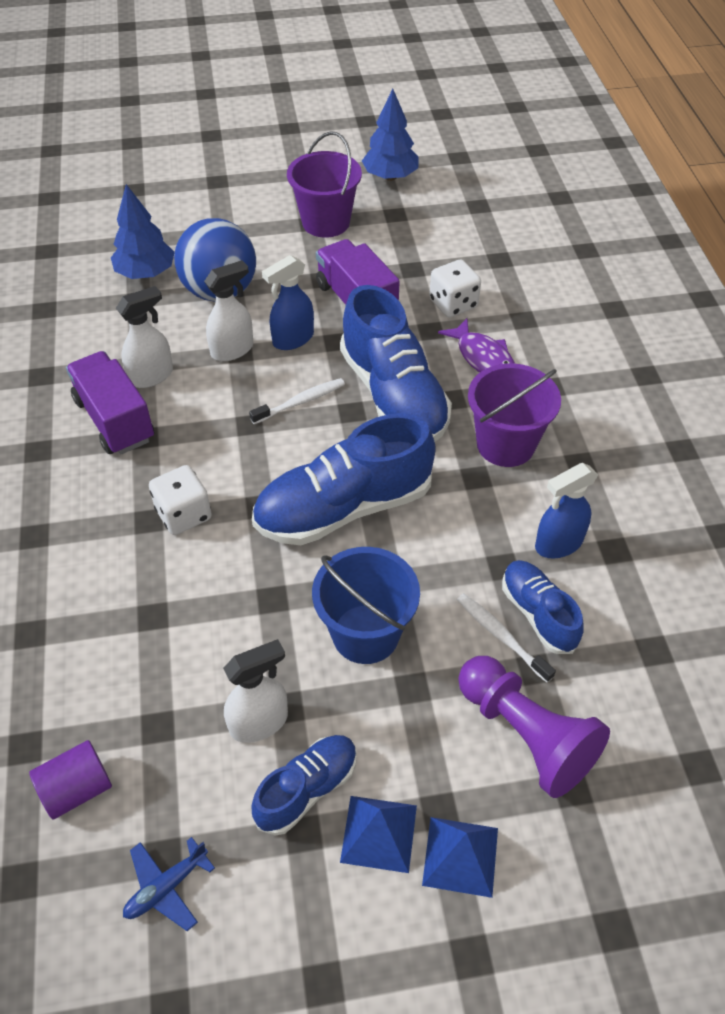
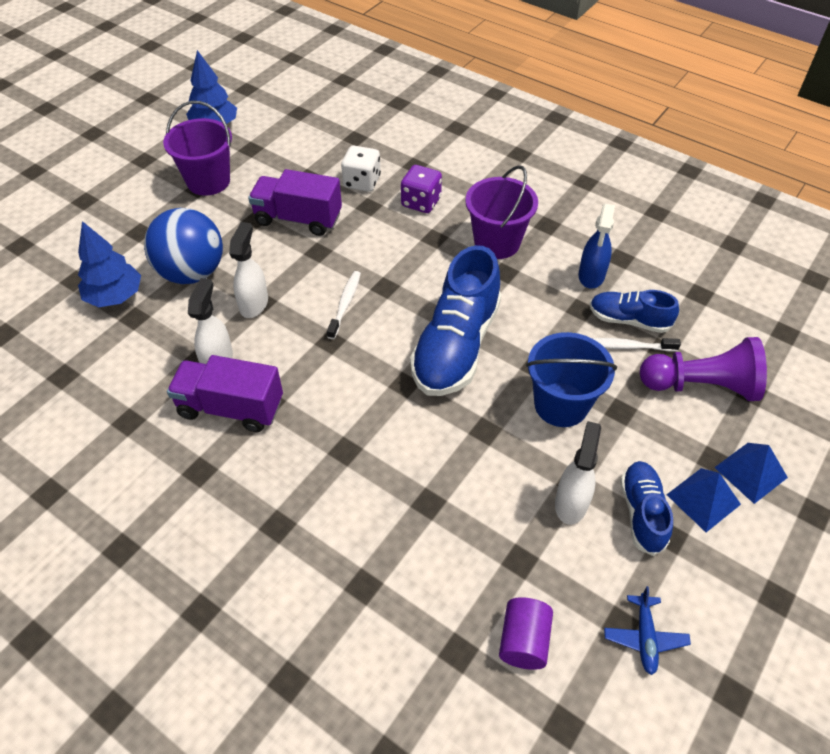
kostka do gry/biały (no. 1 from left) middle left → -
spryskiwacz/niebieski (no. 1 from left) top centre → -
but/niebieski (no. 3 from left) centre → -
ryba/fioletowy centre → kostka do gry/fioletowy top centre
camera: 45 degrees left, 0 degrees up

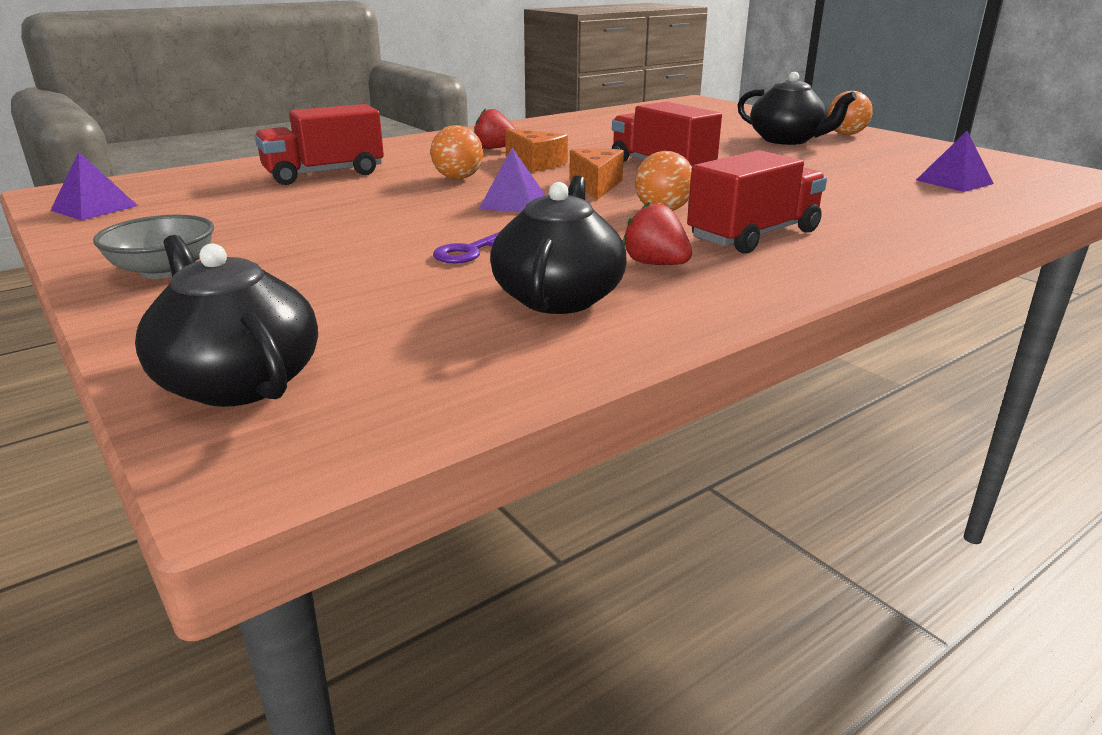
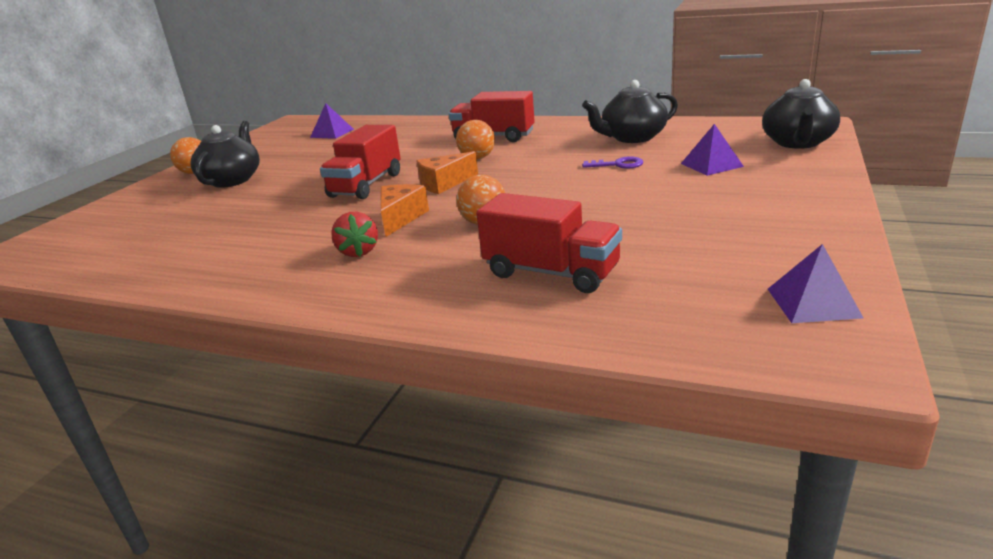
miska/szary middle left → -
piramida/fioletowy (no. 2 from left) top centre → piramida/fioletowy (no. 2 from left) top right, shifted
truskawka/czerwony (no. 2 from left) top centre → -
camera: 120 degrees left, 0 degrees up

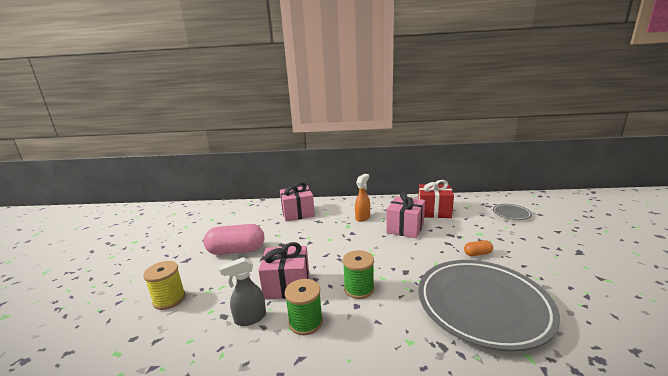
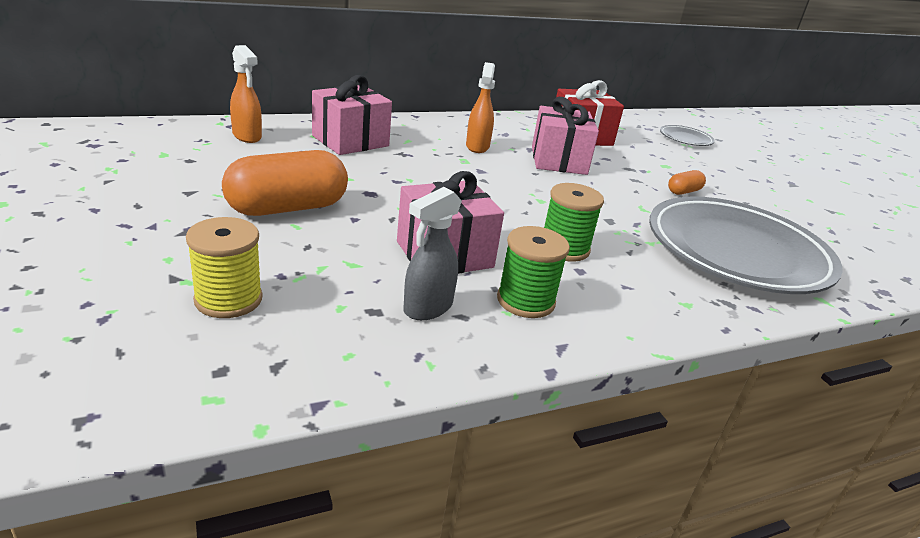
kapsułka/różowy centre → kapsułka/pomarańczowy (no. 1 from left) middle left
- → spryskiwacz/pomarańczowy (no. 1 from left) top left
camera: 30 degrees left, 10 degrees up

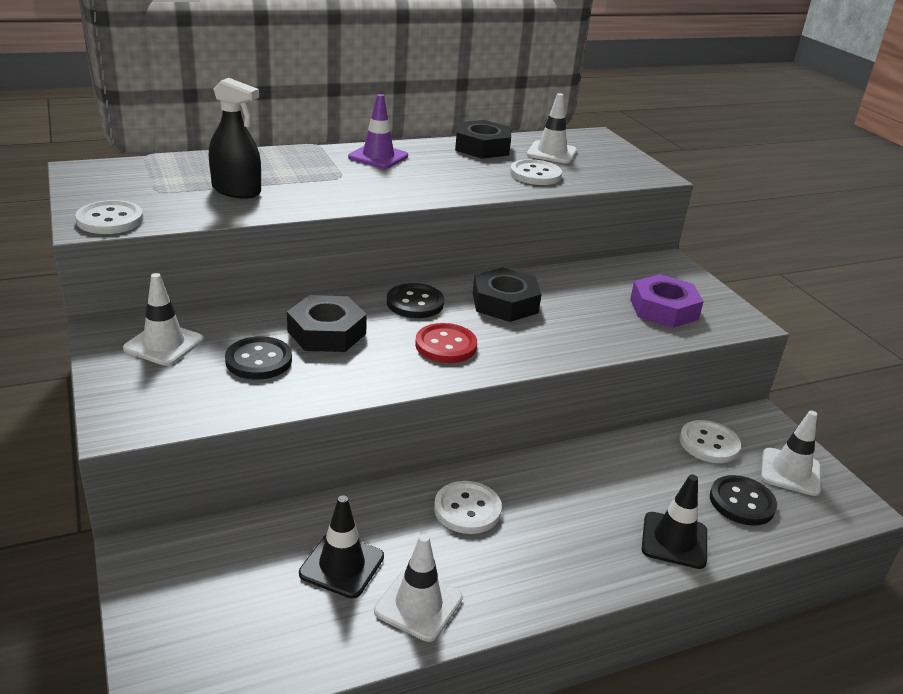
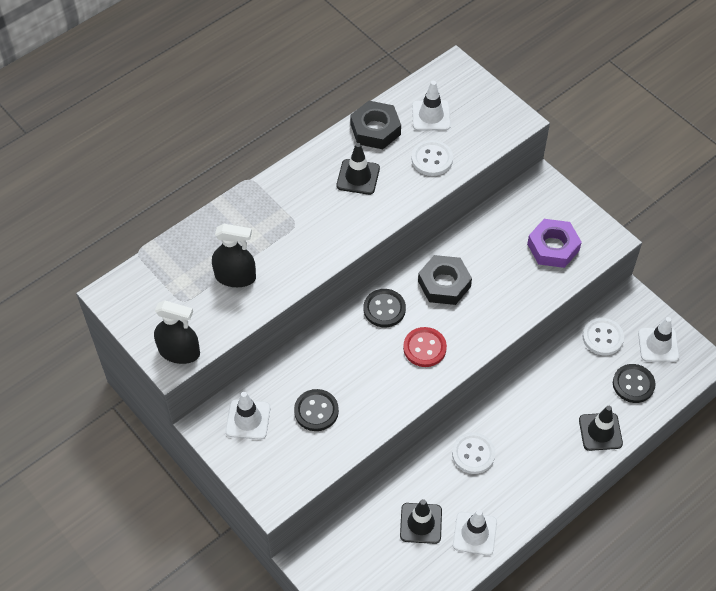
guzik/biały (no. 1 from left) top left → spryskiwacz/czarny (no. 1 from left) middle left
nakrętka/czarny (no. 1 from left) centre → -
pachołek/fioletowy top centre → -
- → pachołek/czarny (no. 1 from left) top centre
camera: 15 degrees left, 25 degrees up

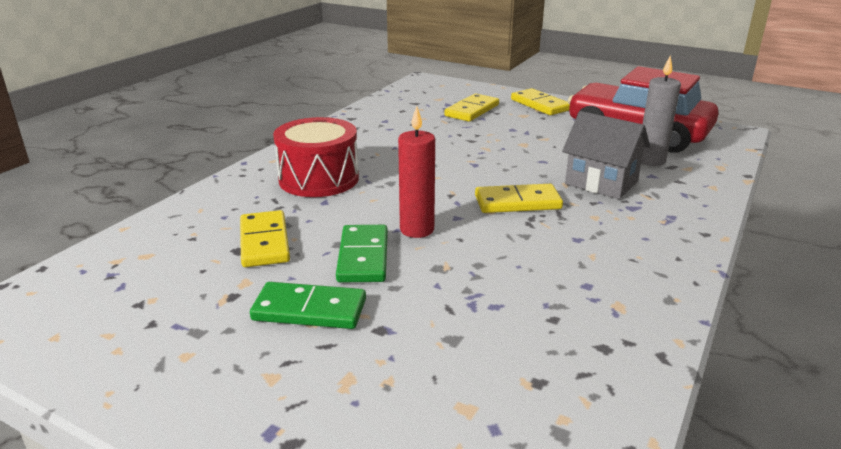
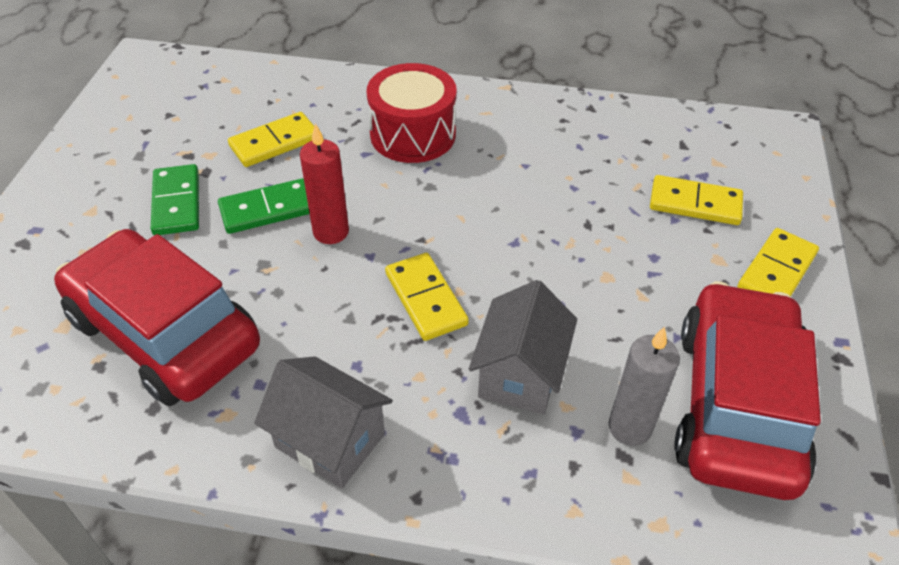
- → samochód/czerwony (no. 1 from left) middle left
- → domek/szary (no. 1 from left) bottom centre
camera: 70 degrees right, 20 degrees up

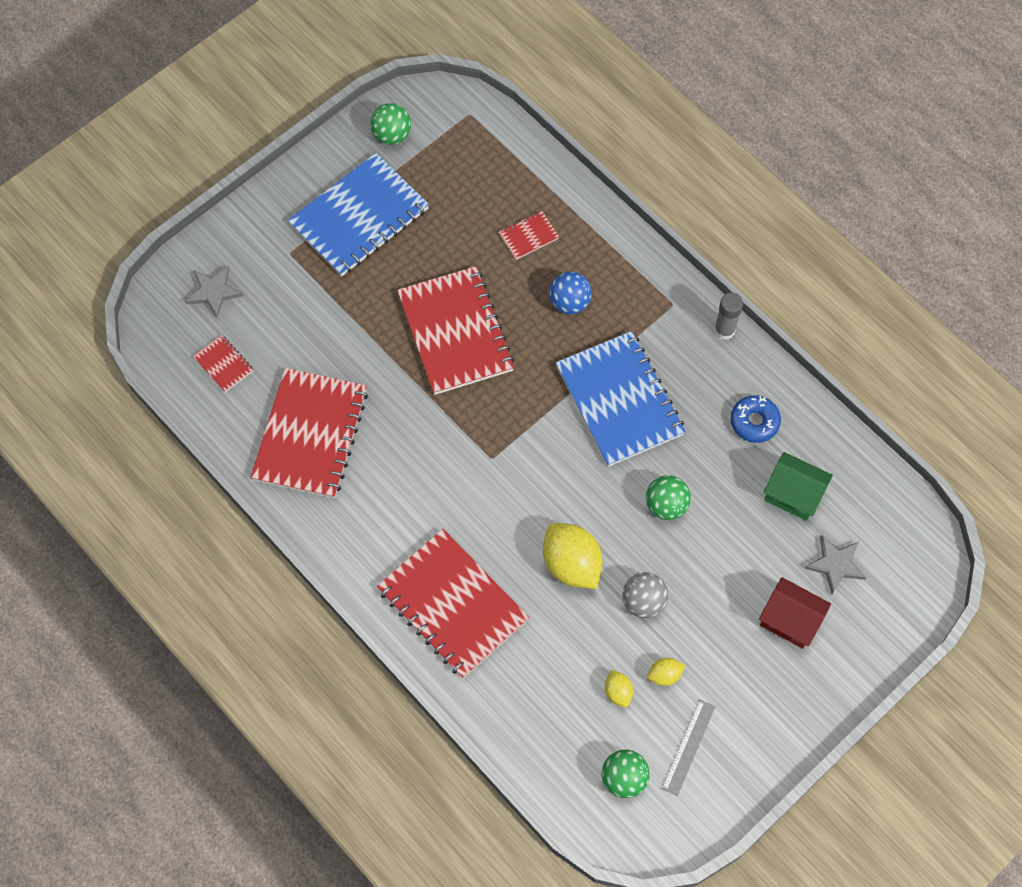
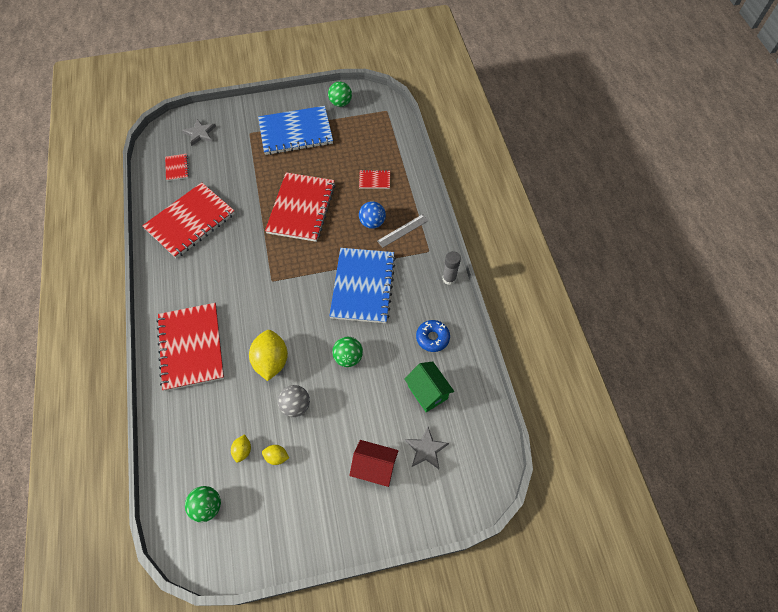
linijka/szary bottom right → linijka/szary centre, shifted
domek/czerwony bottom right → domek/czerwony bottom centre, 45 degrees counterclockwise
camera: 30 degrees right, 5 degrees down

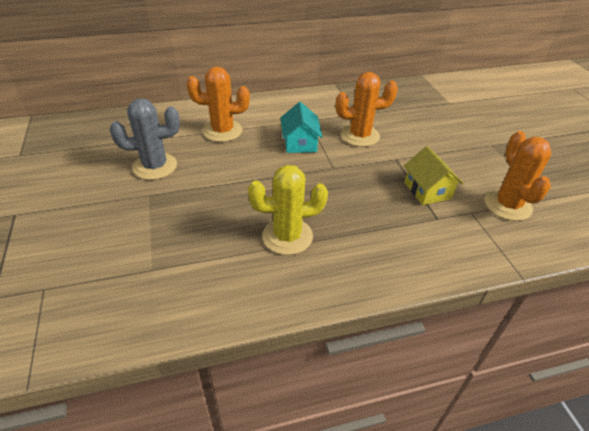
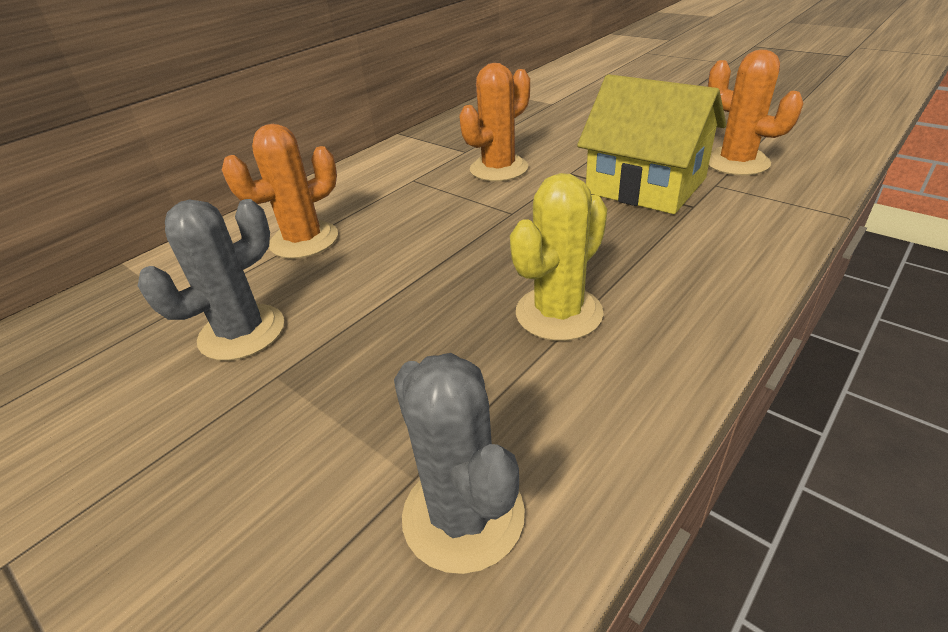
domek/turkusowy top centre → -
domek/żółty middle right → domek/żółty top right, x1.75
- → kaktus/szary (no. 2 from left) bottom centre
camera: 30 degrees left, 5 degrees down

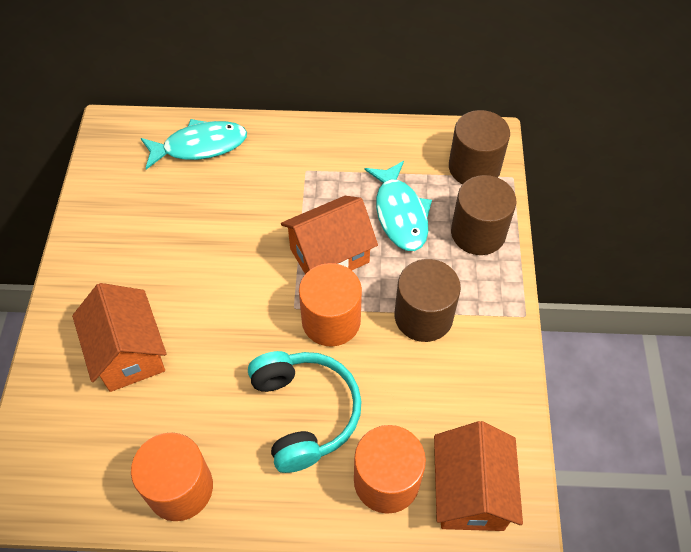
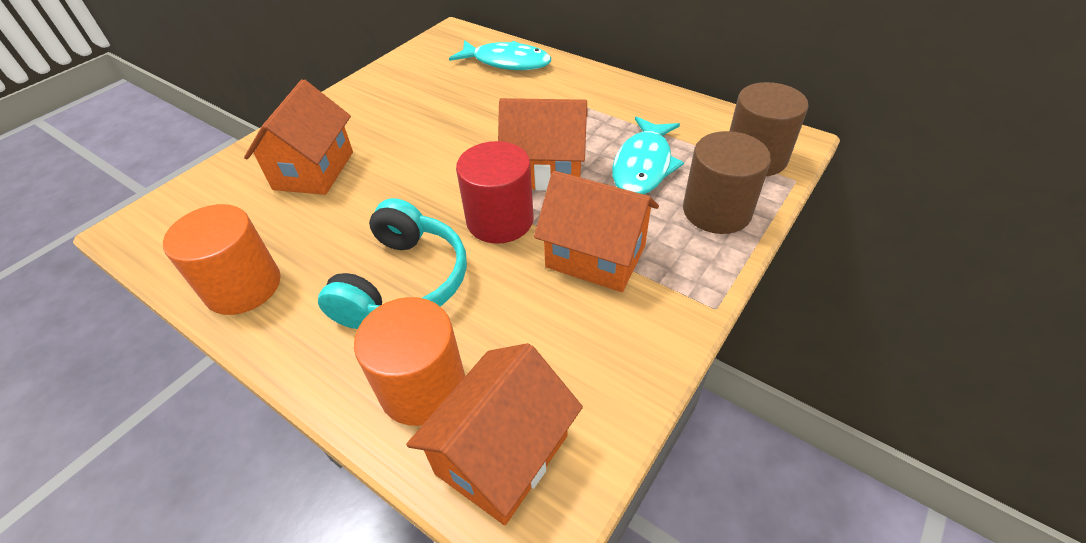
walec/pomarańczowy (no. 2 from left) centre → walec/czerwony centre
walec/brązowy (no. 1 from left) centre → domek/pomarańczowy (no. 4 from left) centre
camera: 35 degrees right, 10 degrees down

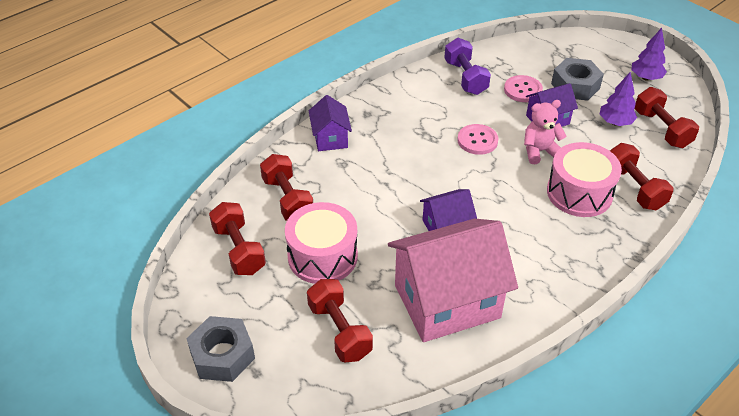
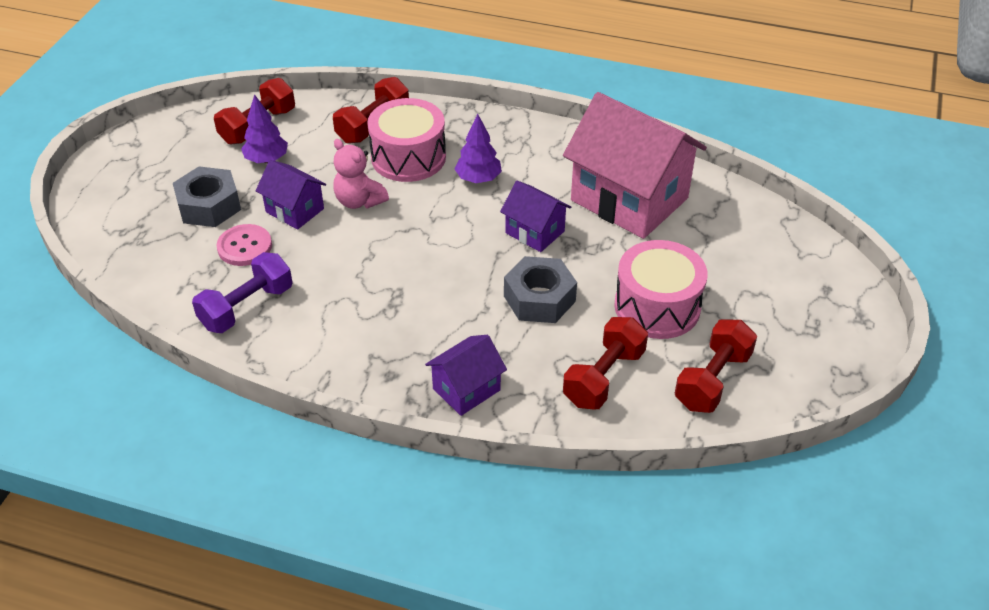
nakrętka/szary (no. 1 from left in the first image) bottom left → nakrętka/szary (no. 2 from left) centre, shifted
hantel/czerwony (no. 3 from left) bottom centre → -
guzik/różowy (no. 1 from left) centre → -
drzewko/fioletowy (no. 2 from left) top right → drzewko/fioletowy (no. 2 from left) top centre, shifted
camera: 120 degrees left, 0 degrees up

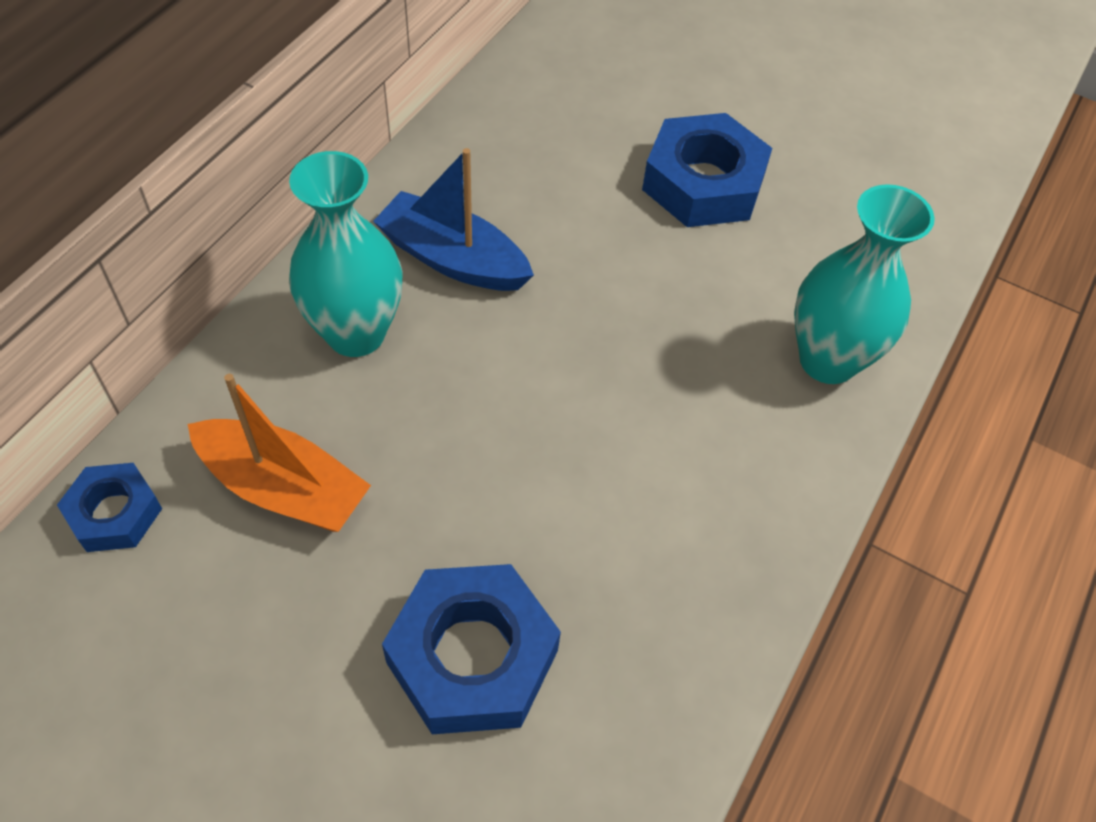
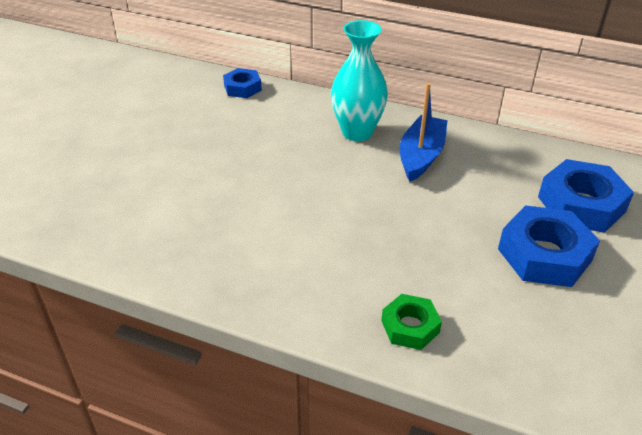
łódka/pomarańczowy middle left → -
nakrętka/niebieski (no. 2 from left in the first image) bottom centre → nakrętka/niebieski (no. 3 from left) middle right, shifted
wazon/turkusowy (no. 2 from left) middle right → nakrętka/zielony bottom centre
camera: 85 degrees right, 15 degrees down

